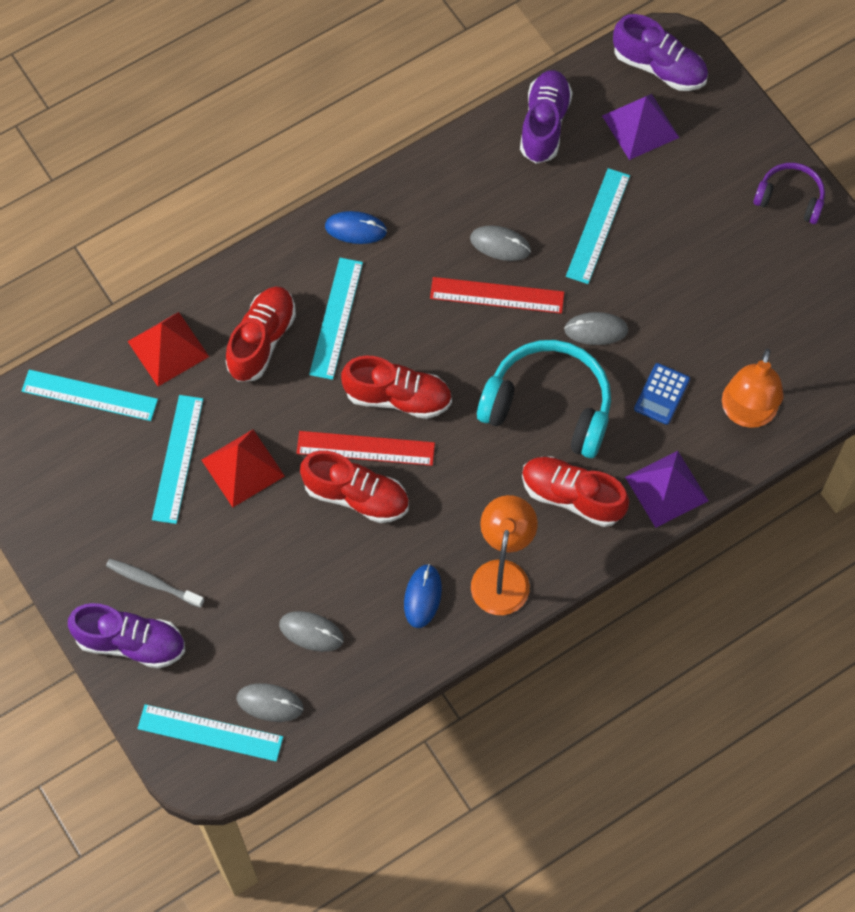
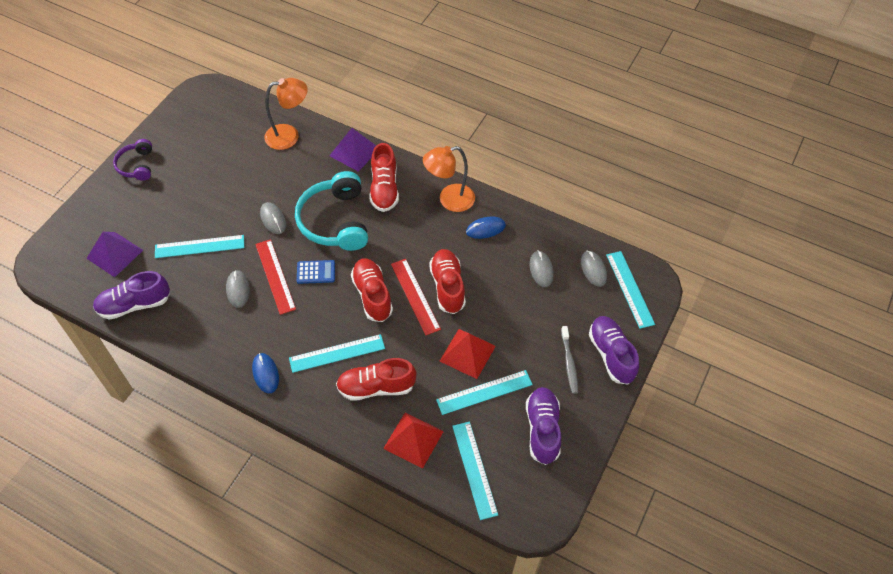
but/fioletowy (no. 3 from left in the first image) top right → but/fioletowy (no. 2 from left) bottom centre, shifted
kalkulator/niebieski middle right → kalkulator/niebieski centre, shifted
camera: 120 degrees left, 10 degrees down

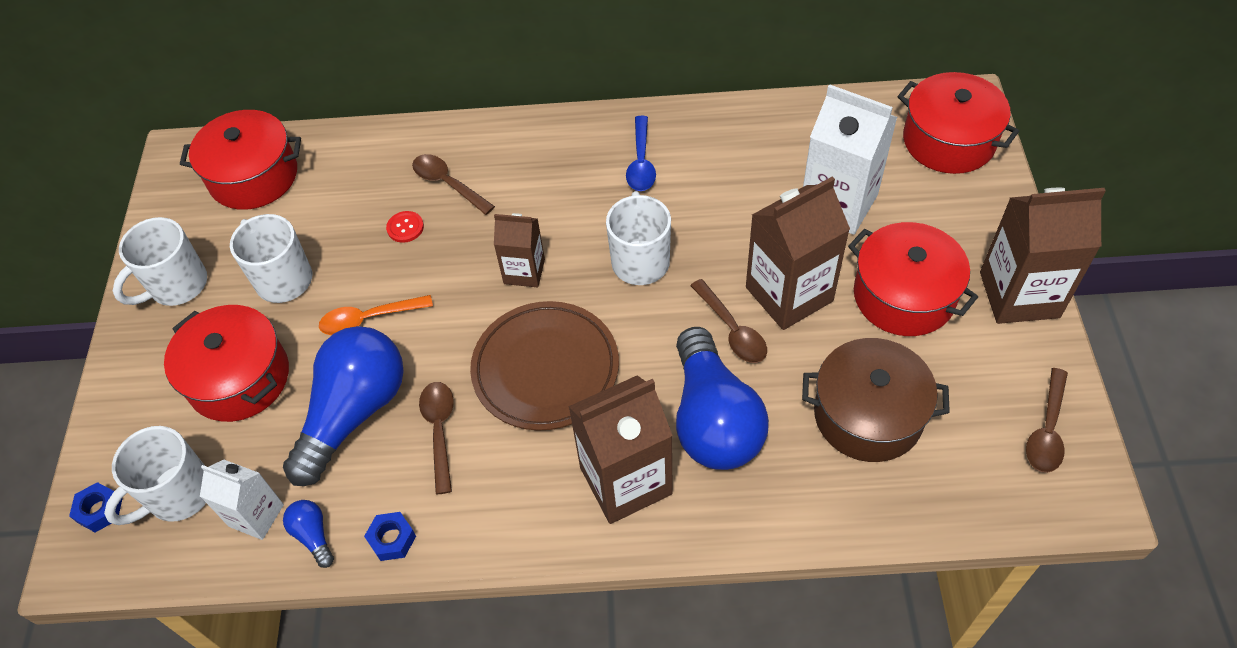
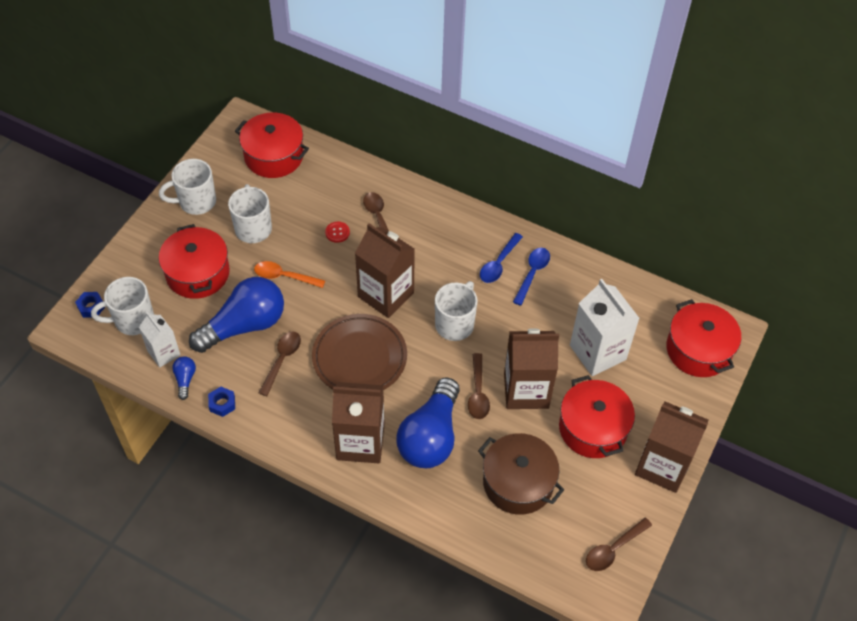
karton mleka/brązowy (no. 1 from left in the first image) centre → karton mleka/brązowy (no. 2 from left) centre, x1.72
- → łyżka/niebieski (no. 2 from left) centre
camera: 25 degrees right, 0 degrees up

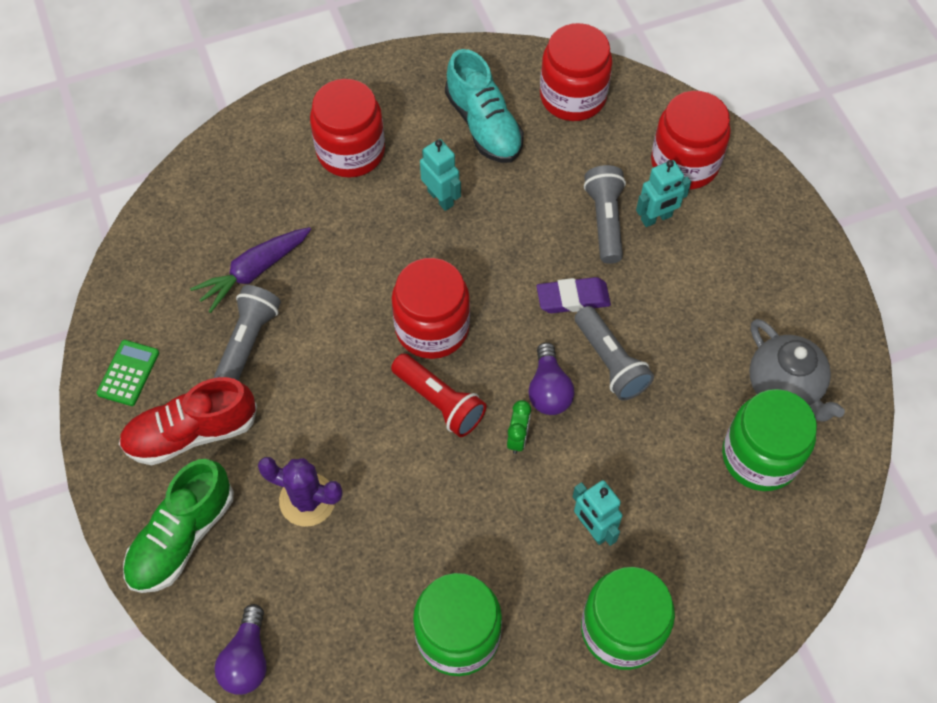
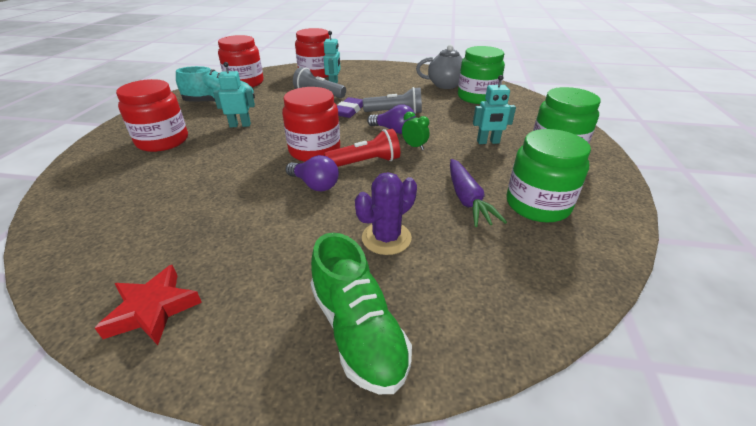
kalkulator/zielony middle left → gwiazda/czerwony bottom left
but/czerwony middle left → -
marchewka/fioletowy middle left → marchewka/fioletowy centre, shifted
latarka/szary (no. 1 from left) middle left → -
żarówka/fioletowy (no. 1 from left) bottom left → żarówka/fioletowy (no. 1 from left) centre, shifted
camera: 60 degrees left, 25 degrees down

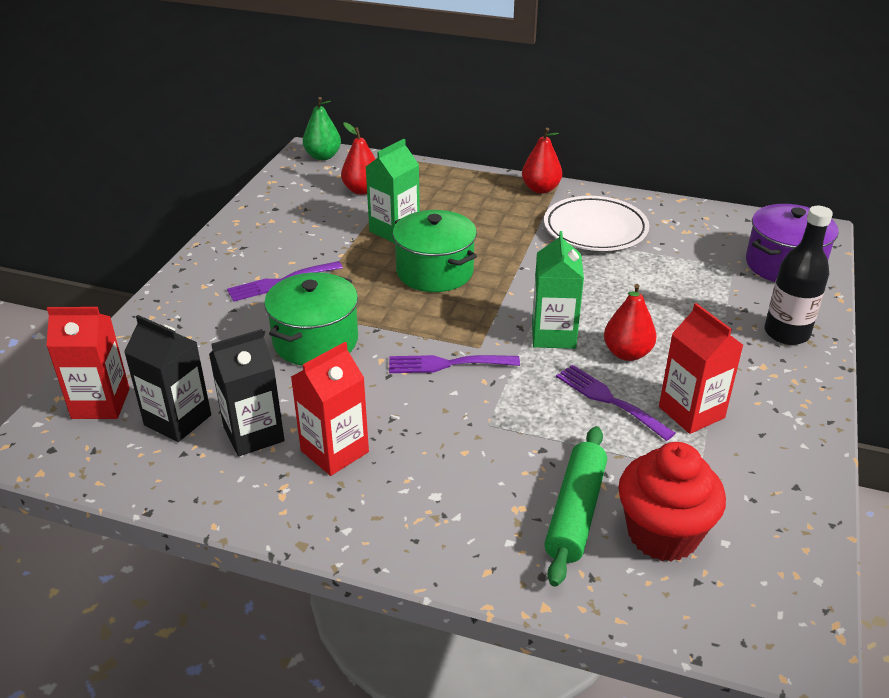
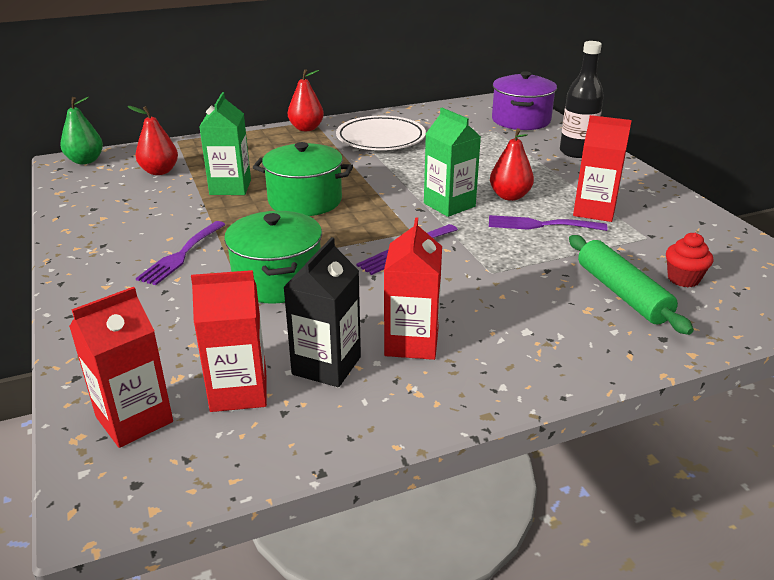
karton mleka/czarny (no. 1 from left) middle left → karton mleka/czerwony (no. 2 from left) middle left
muffinka/czerwony bottom right → muffinka/czerwony middle right, x0.53
camera: 40 degrees left, 5 degrees down

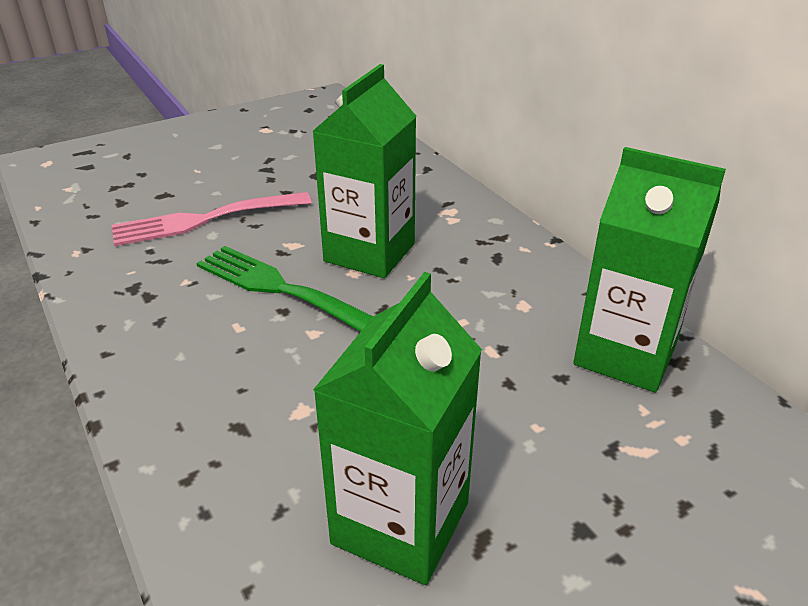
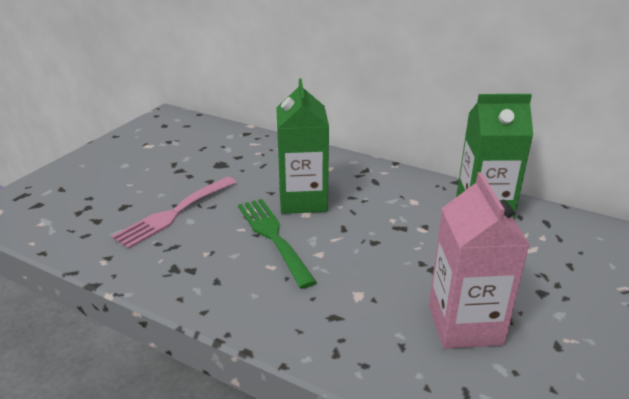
widelec/zielony centre, 60 degrees clockwise
karton mleka/zielony (no. 2 from left) bottom centre → karton mleka/różowy middle right
camera: 30 degrees left, 5 degrees down

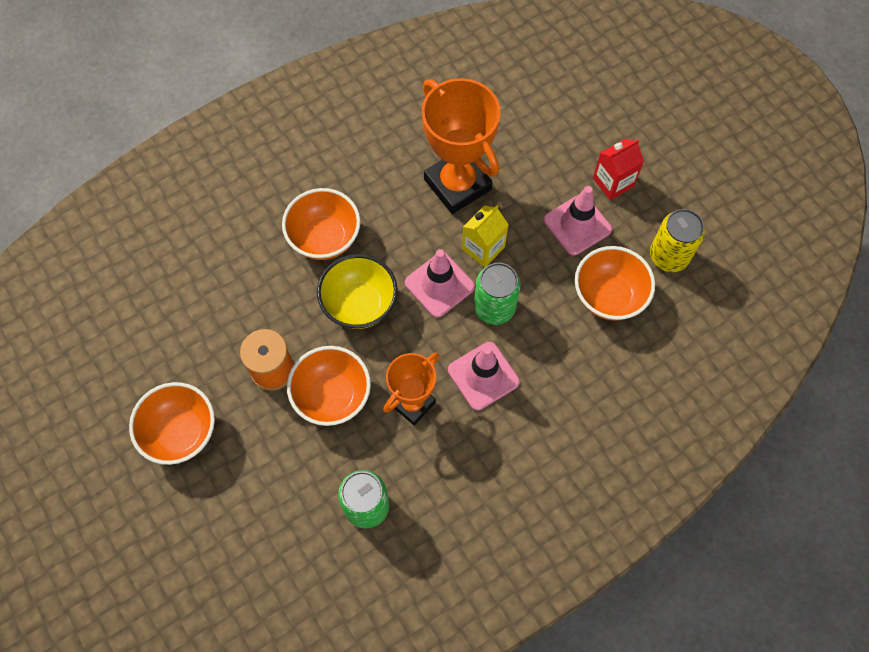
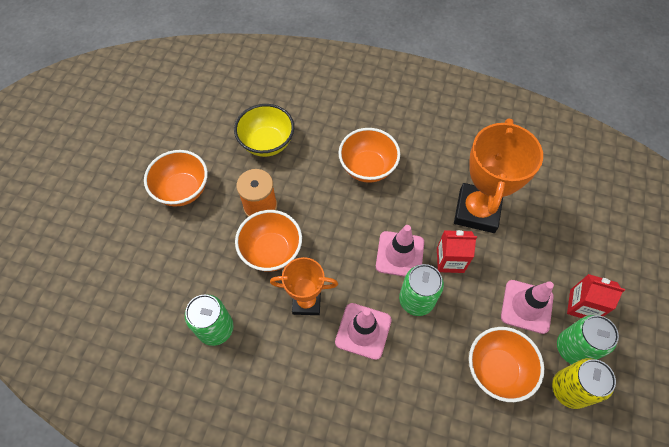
miska/żółty centre → miska/żółty top centre, shifted
karton mleka/żółty centre → karton mleka/czerwony (no. 1 from left) middle right
- → puszka/zielony (no. 3 from left) bottom right
camera: 50 degrees right, 5 degrees down

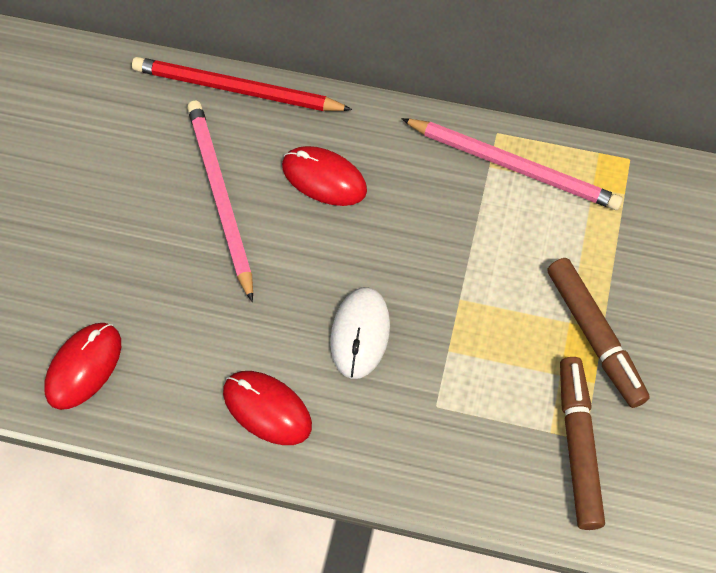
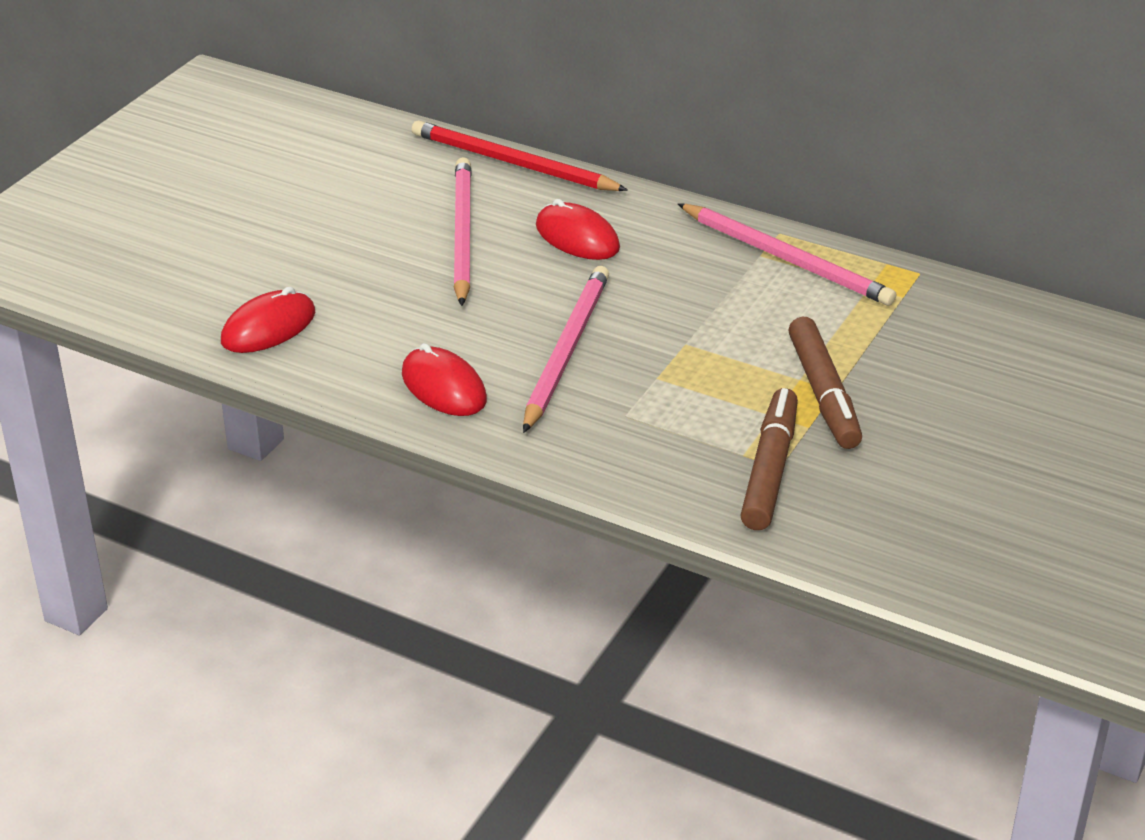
myszka/biały centre → ołówek/różowy (no. 2 from left) centre
camera: 15 degrees right, 25 degrees down

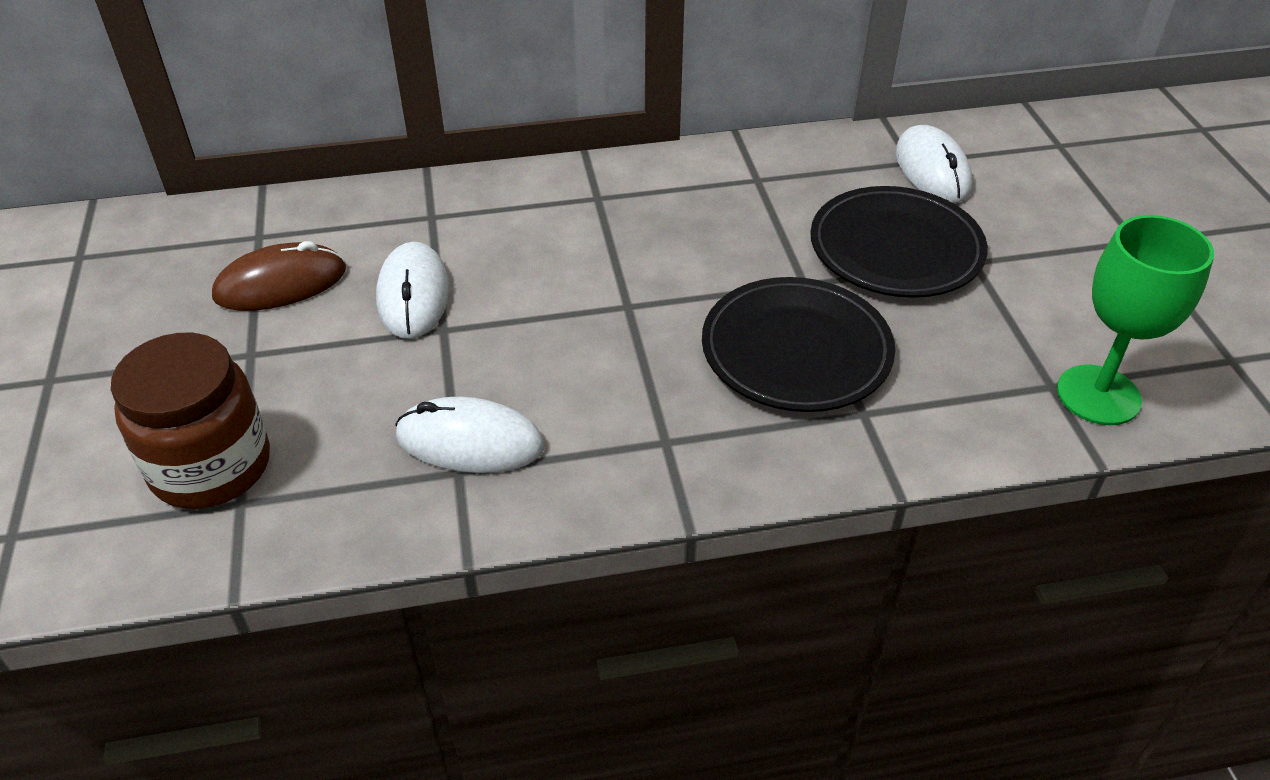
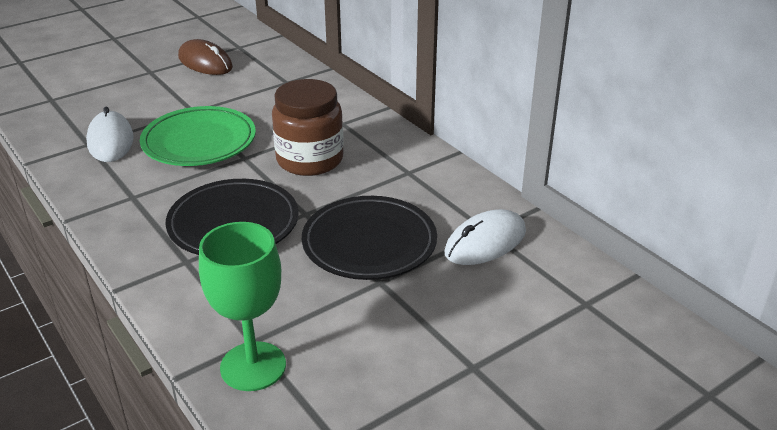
słoik/brązowy middle left → słoik/brązowy top centre, shifted
myszka/biały (no. 1 from left) middle left → -
- → talerz/zielony top left
camera: 65 degrees right, 10 degrees down

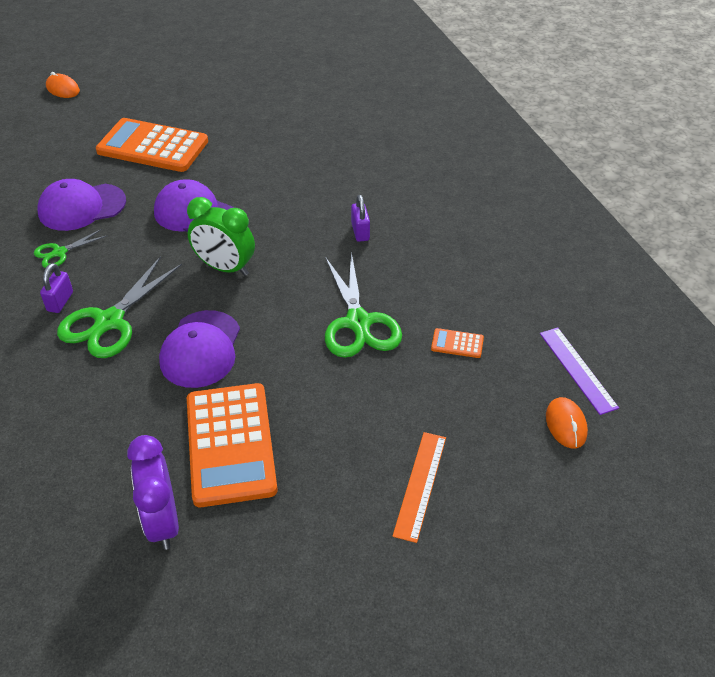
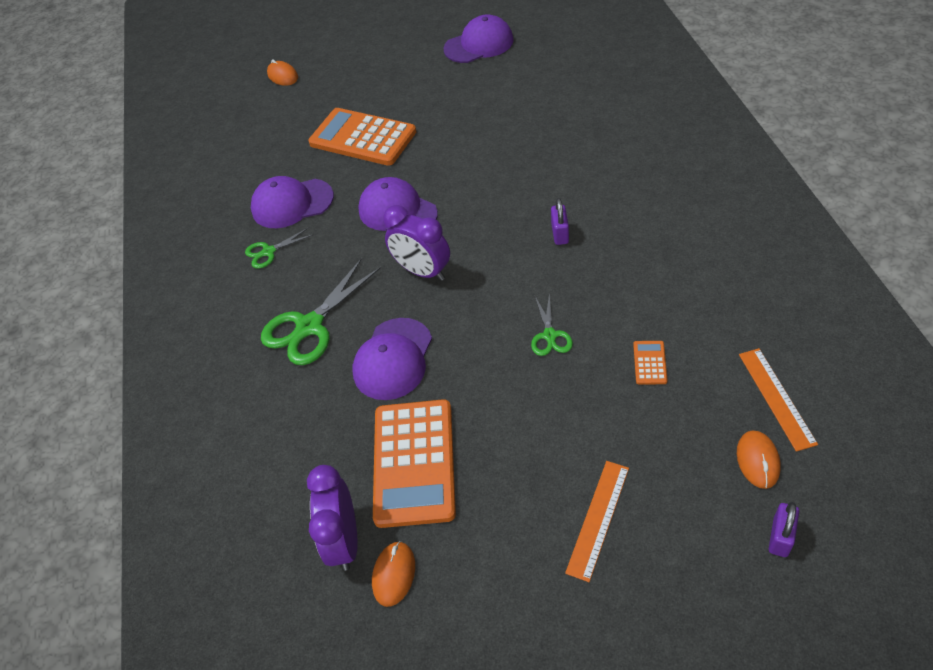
kłódka/fioletowy (no. 1 from left in the first image) middle left → kłódka/fioletowy (no. 2 from left) bottom right, shifted
budzik/zielony middle left → budzik/fioletowy (no. 2 from left) centre
nożyczki/zielony (no. 3 from left) centre, x0.53
kalkulator/pomarańczowy (no. 3 from left) centre → kalkulator/pomarańczowy (no. 3 from left) middle right, 75 degrees clockwise
linijka/fioletowy middle right → linijka/pomarańczowy (no. 2 from left) middle right
- → myszka/pomarańczowy (no. 2 from left) bottom centre
- → czapka/fioletowy (no. 4 from left) top centre
camera: 15 degrees right, 5 degrees up

